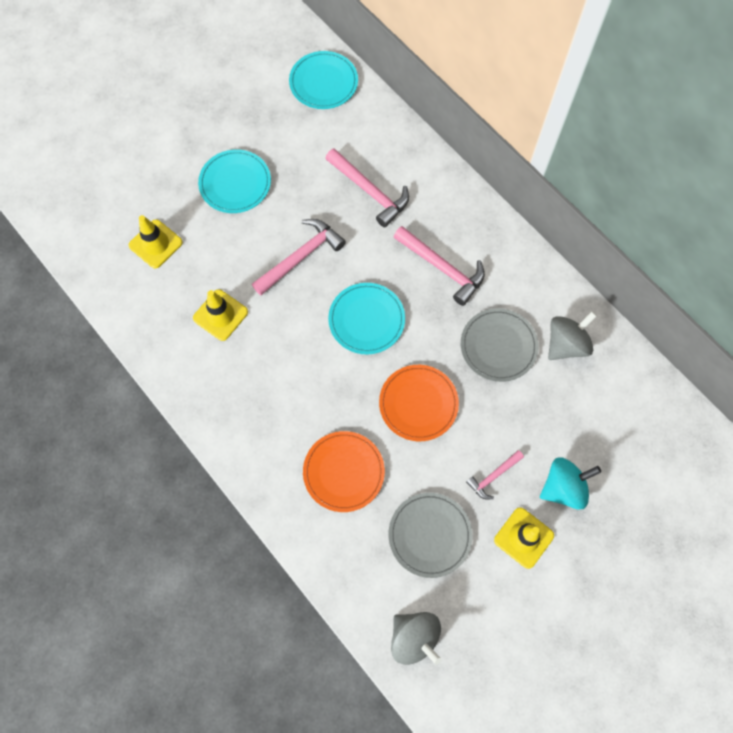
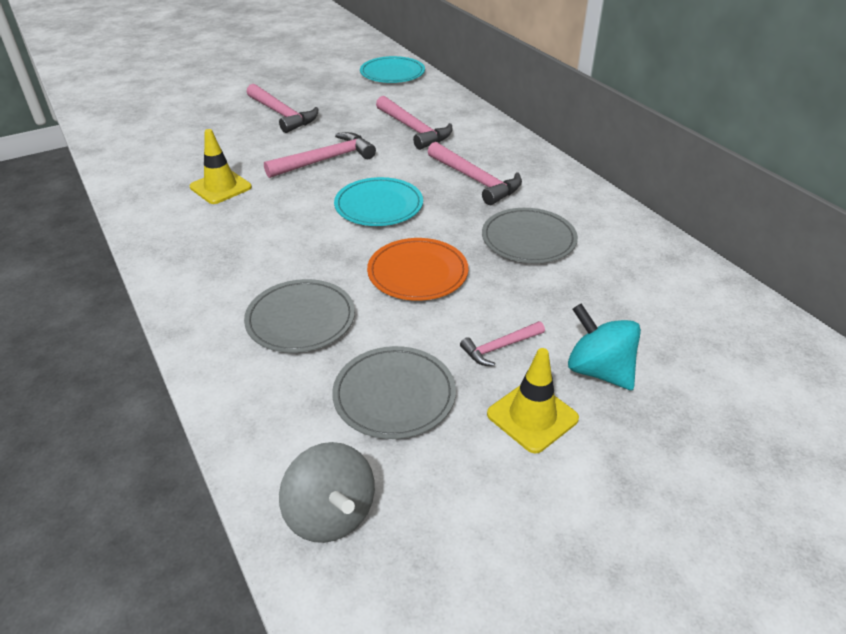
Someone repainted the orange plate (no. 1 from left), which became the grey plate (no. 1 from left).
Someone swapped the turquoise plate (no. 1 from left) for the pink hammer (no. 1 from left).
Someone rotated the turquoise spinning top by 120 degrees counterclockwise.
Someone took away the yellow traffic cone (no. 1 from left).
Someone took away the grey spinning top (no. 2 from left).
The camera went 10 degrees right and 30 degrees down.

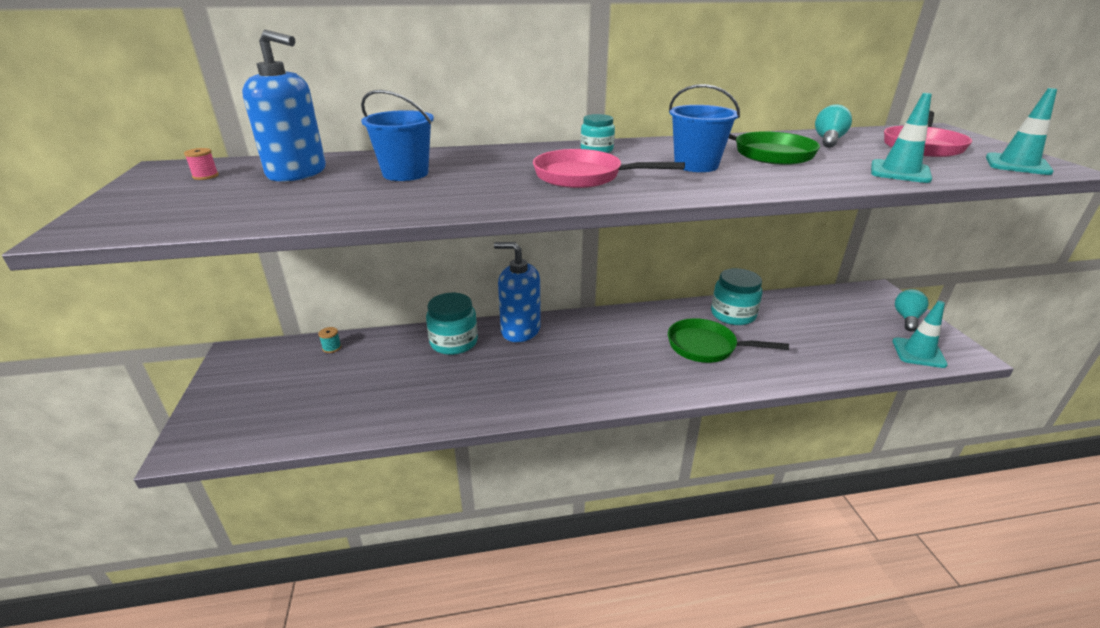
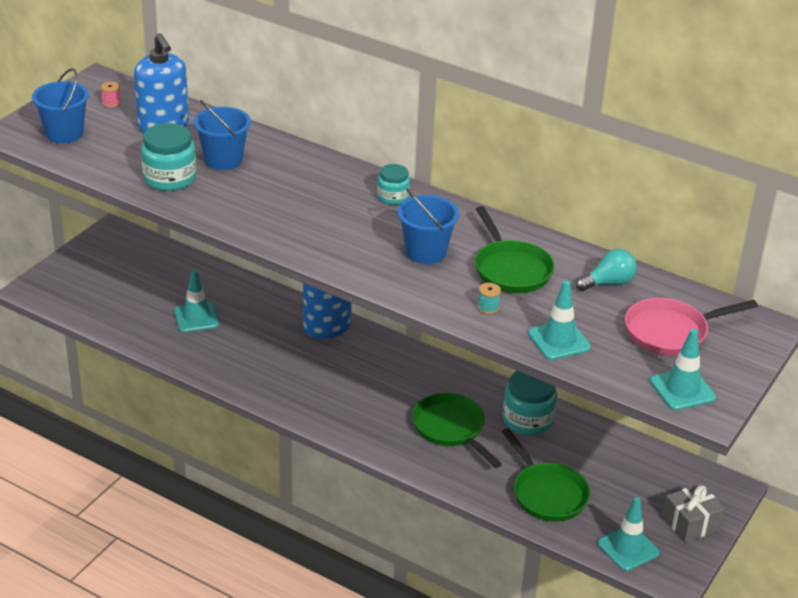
Someone put down the blue bucket (no. 1 from left).
Someone carried the turquoise jar (no. 1 from left).
Someone put down the turquoise traffic cone (no. 1 from left).
Someone carried the turquoise spool.
Someone put down the green pan (no. 3 from left).
Someone swapped the turquoise light bulb (no. 2 from left) for the grey gift.
Someone took away the pink pan (no. 1 from left).
The camera went 40 degrees right and 5 degrees up.

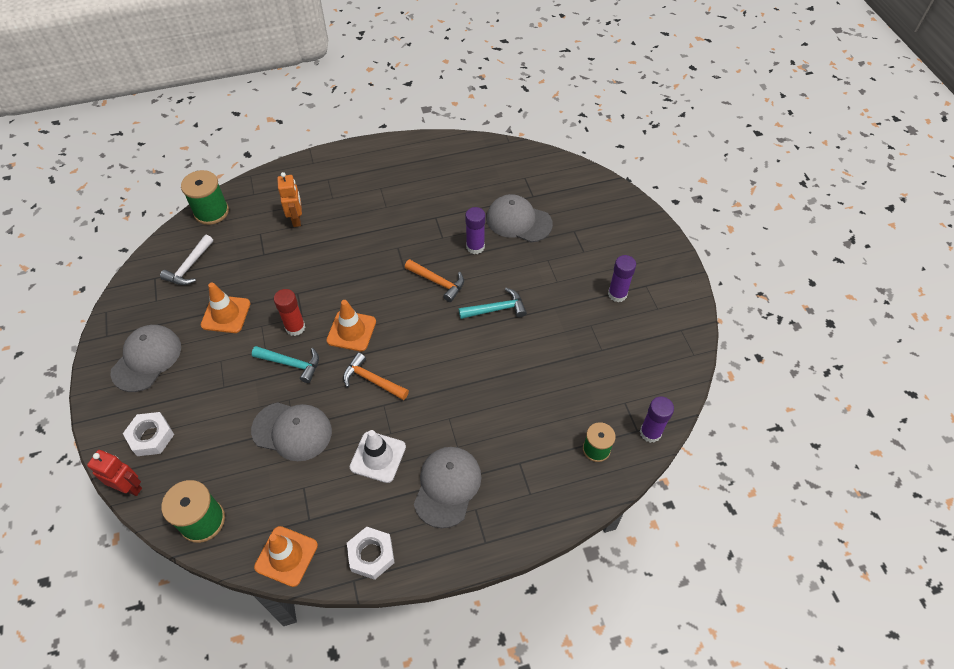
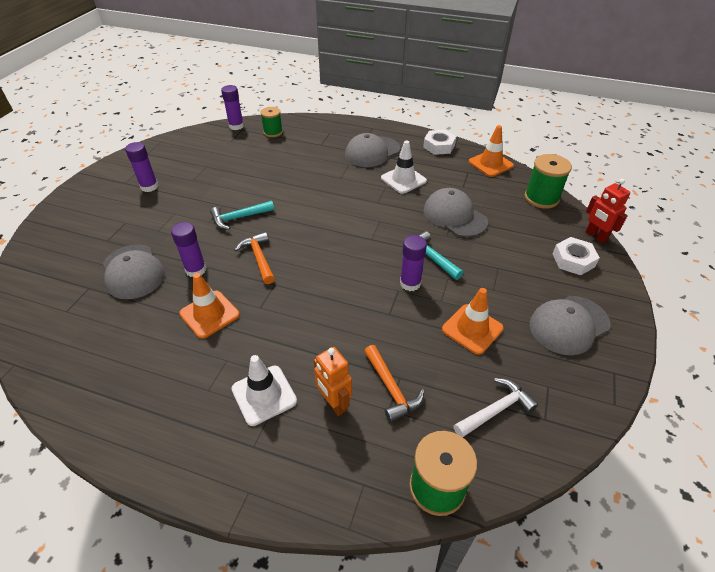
Someone carried the orange traffic cone (no. 3 from left in the first image).
Someone rotated the turquoise hammer (no. 2 from left in the first image) by 45 degrees counterclockwise.
Someone put down the white traffic cone (no. 1 from left).
Someone rotated the orange robot by 60 degrees counterclockwise.
Someone carried the orange hammer (no. 1 from left in the first image).
Someone repainted the red glue stick, which became the purple glue stick (no. 4 from left).
The camera went 145 degrees left and 10 degrees down.

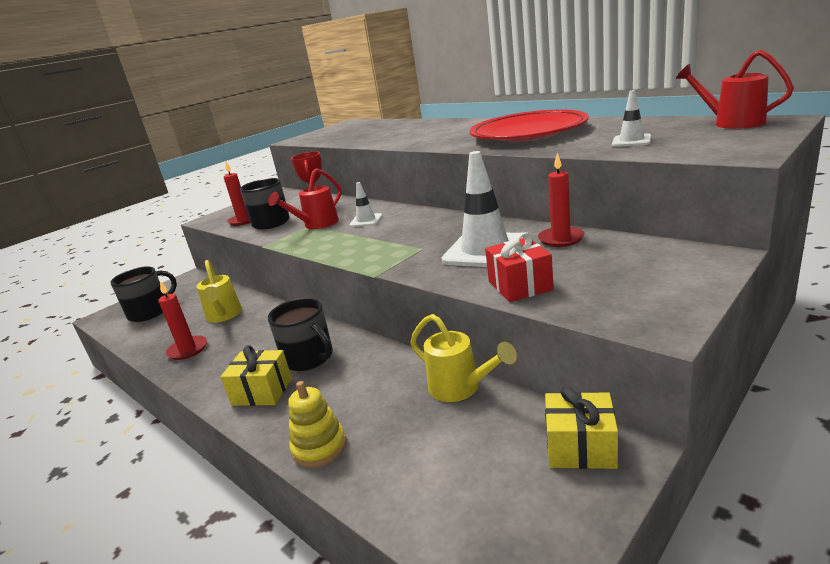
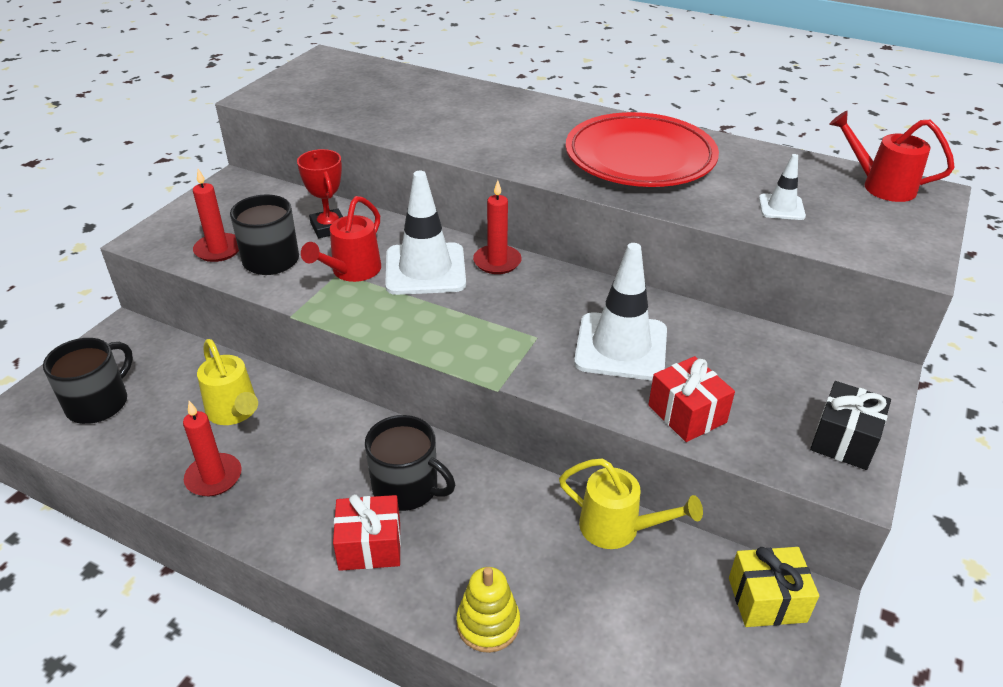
Someone repainted the yellow gift (no. 1 from left), which became the red gift (no. 1 from left).
Someone scaled the white traffic cone (no. 1 from left) by 1.99.
Someone carried the red candle (no. 3 from left).
Someone put down the black gift.
The camera went 20 degrees left and 15 degrees up.

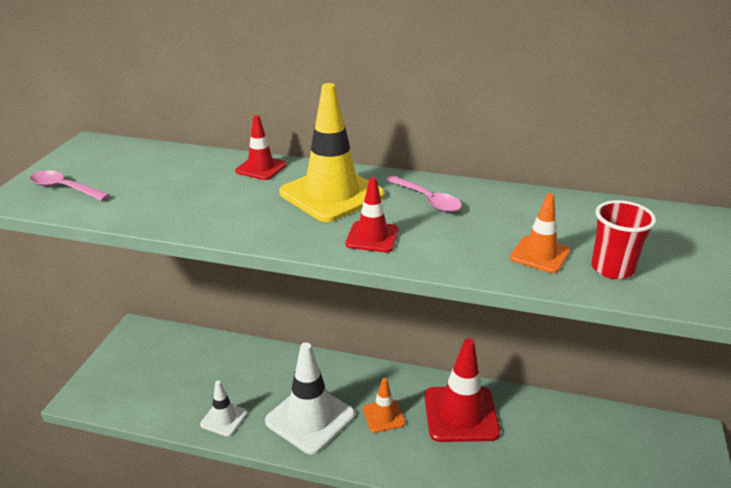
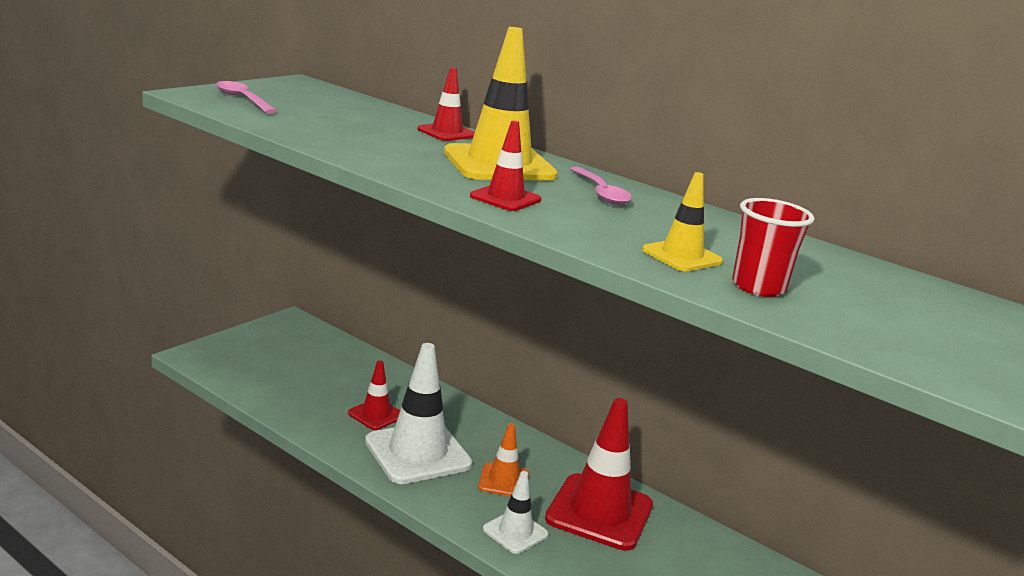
Someone put down the red traffic cone (no. 1 from left).
Someone carried the white traffic cone (no. 1 from left in the first image).
Someone repainted the orange traffic cone (no. 2 from left), which became the yellow traffic cone (no. 2 from left).
The camera went 20 degrees right and 10 degrees down.

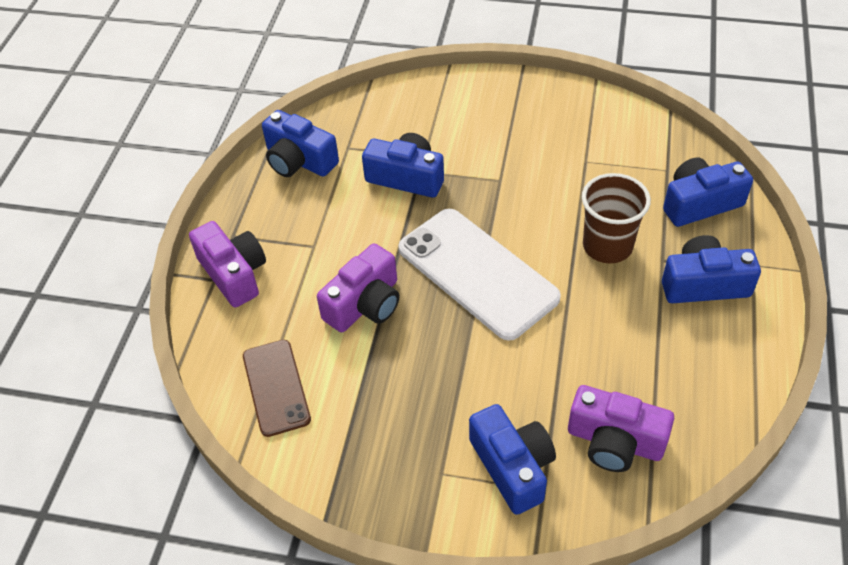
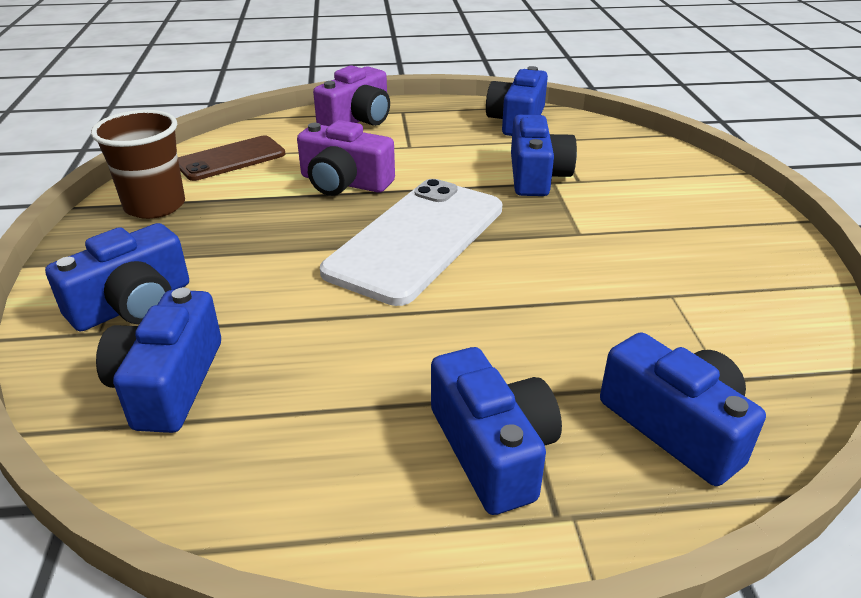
Someone carried the brown cup.
Someone repainted the purple camera (no. 3 from left), which became the blue camera (no. 2 from left).
The camera went 70 degrees right and 15 degrees down.

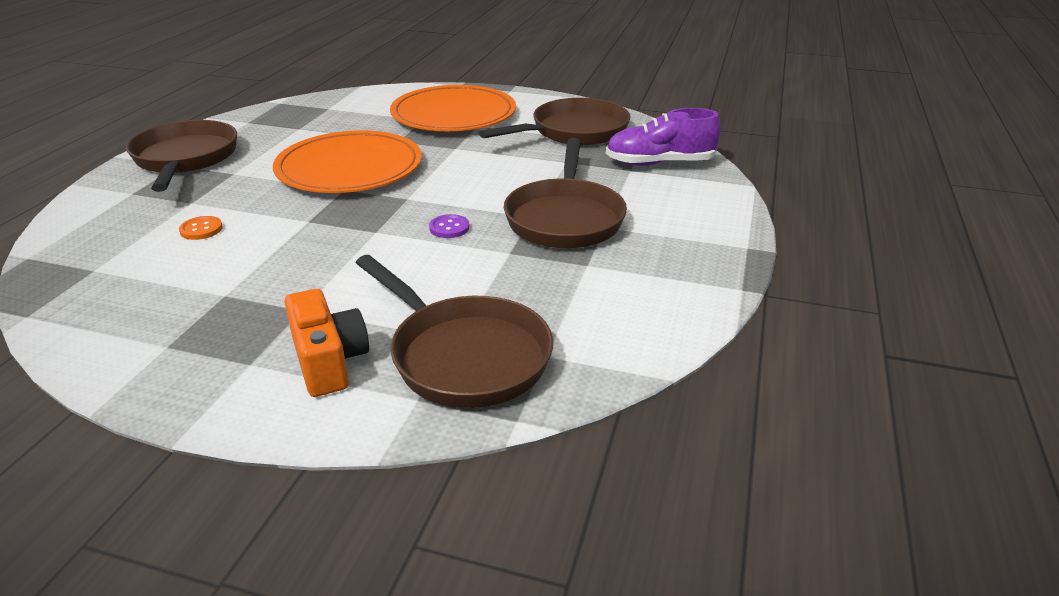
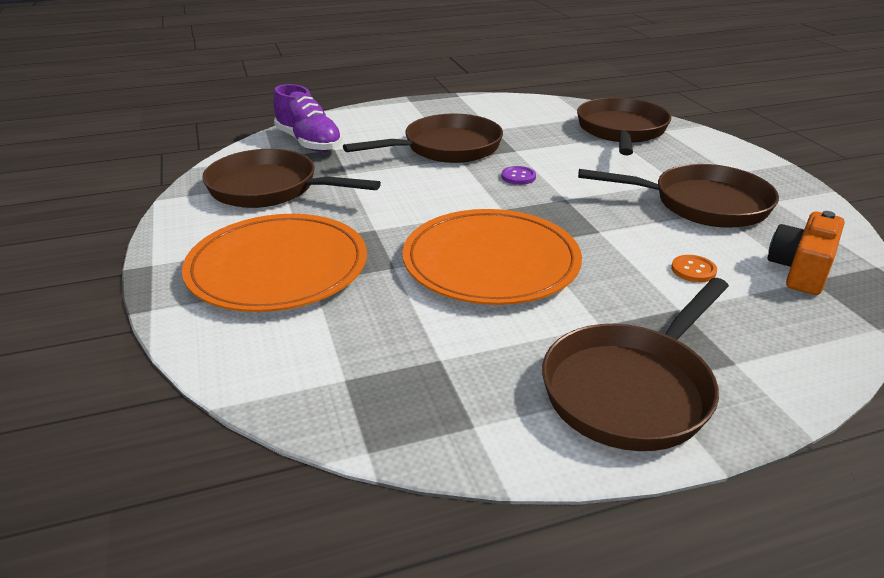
Someone put down the brown pan (no. 5 from left).
Someone carried the orange camera.
The camera went 125 degrees left and 0 degrees up.

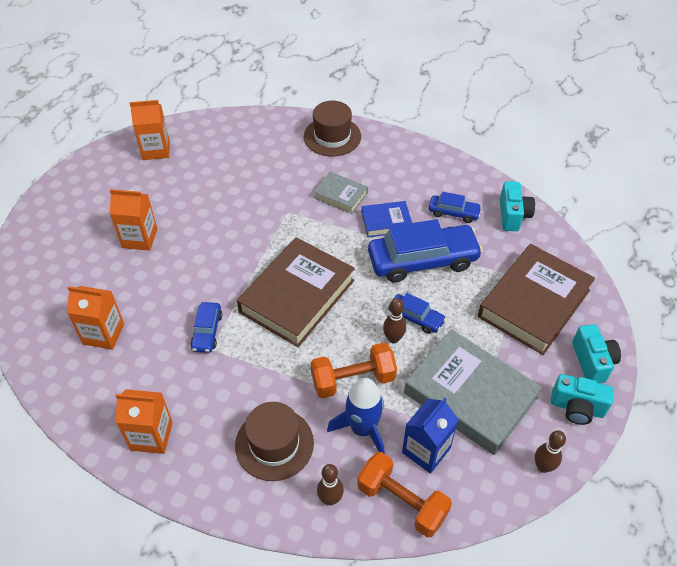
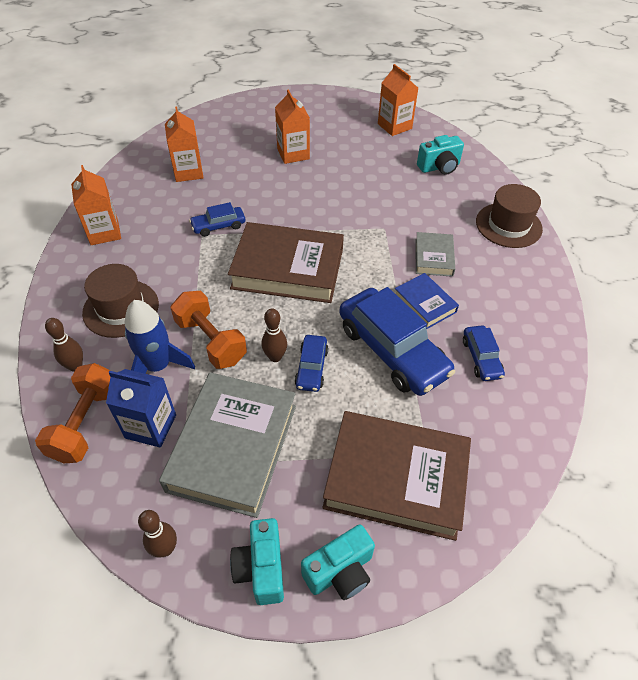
Someone carried the turquoise camera (no. 1 from left in the first image).
The camera went 65 degrees right and 0 degrees up.

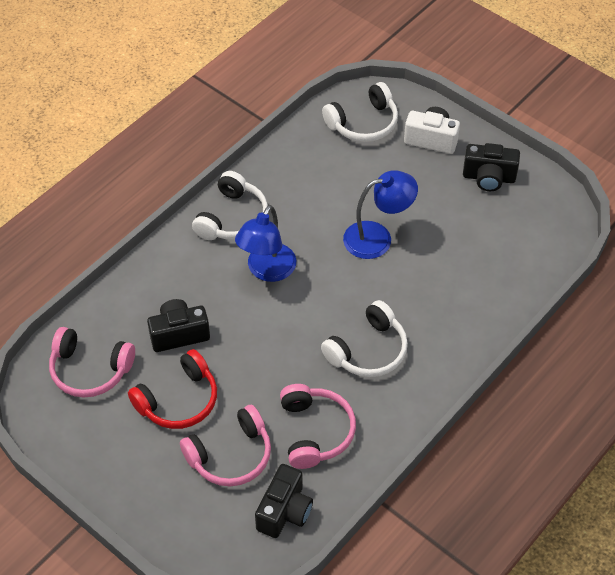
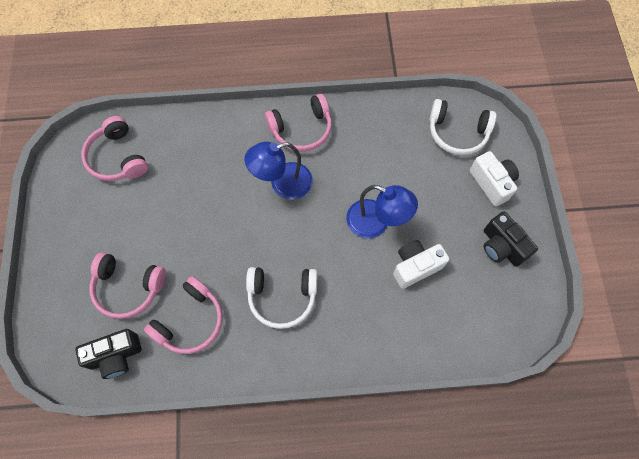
Someone repainted the white headphones (no. 1 from left), which became the pink headphones (no. 4 from left).
Someone put down the white camera (no. 1 from left).
Someone took away the red headphones.
Someone took away the black camera (no. 1 from left).
The camera went 45 degrees right and 15 degrees up.

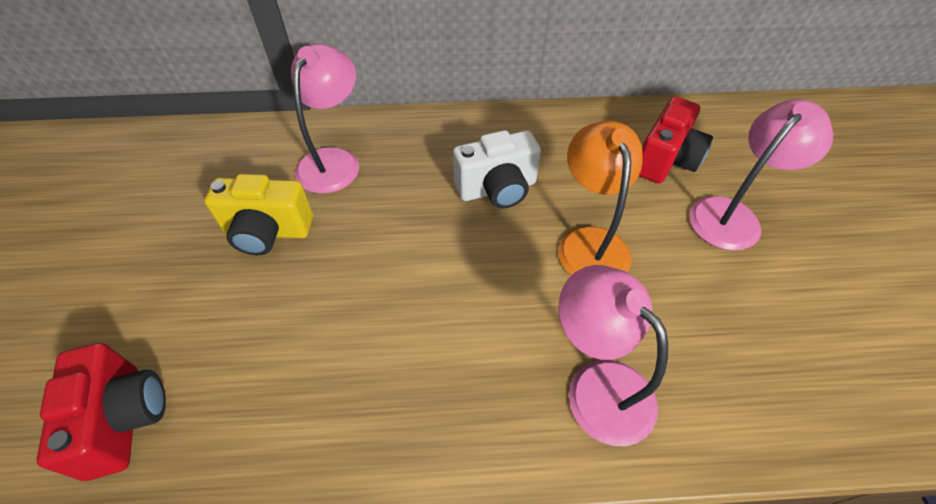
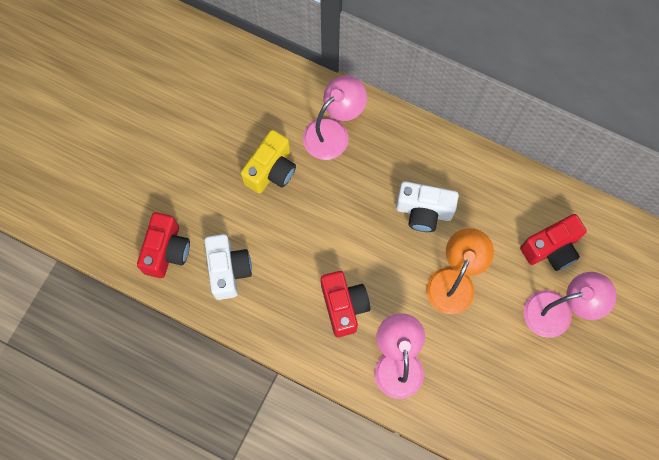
Someone put down the white camera (no. 1 from left).
Someone rotated the yellow camera by 90 degrees counterclockwise.
Someone put down the red camera (no. 2 from left).
The camera went 30 degrees right and 20 degrees up.

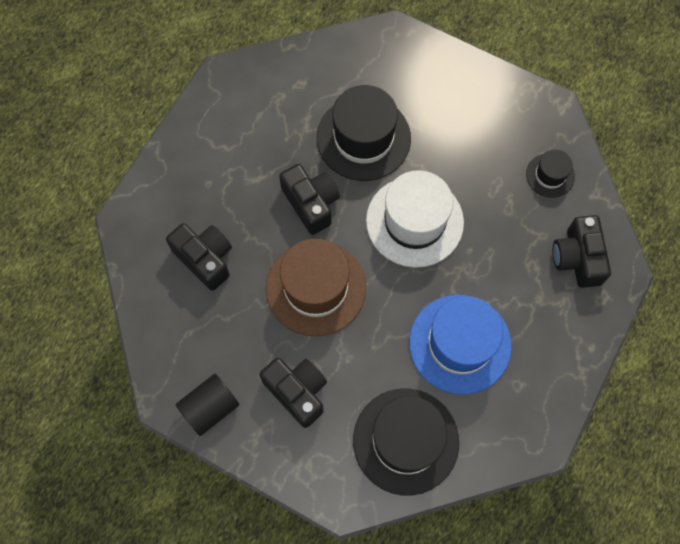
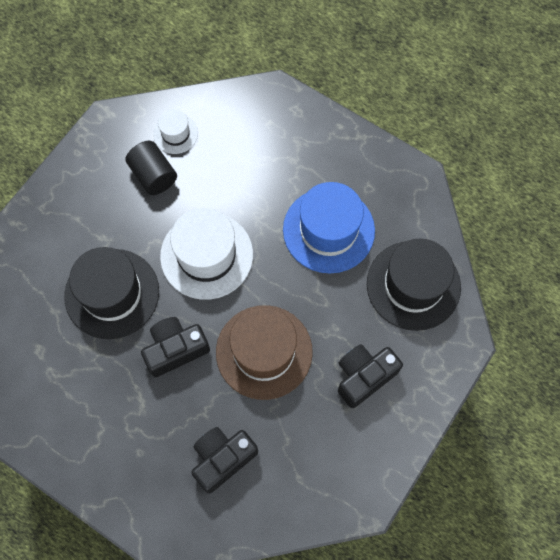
Someone carried the black cylinder.
Someone repainted the black hat (no. 3 from left), which became the white hat (no. 1 from left).
Someone took away the black camera (no. 4 from left).
The camera went 85 degrees left and 0 degrees up.

